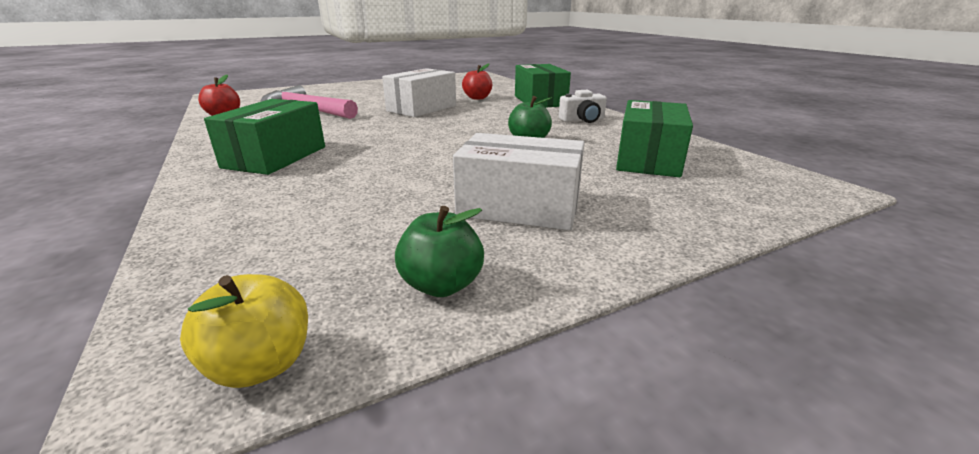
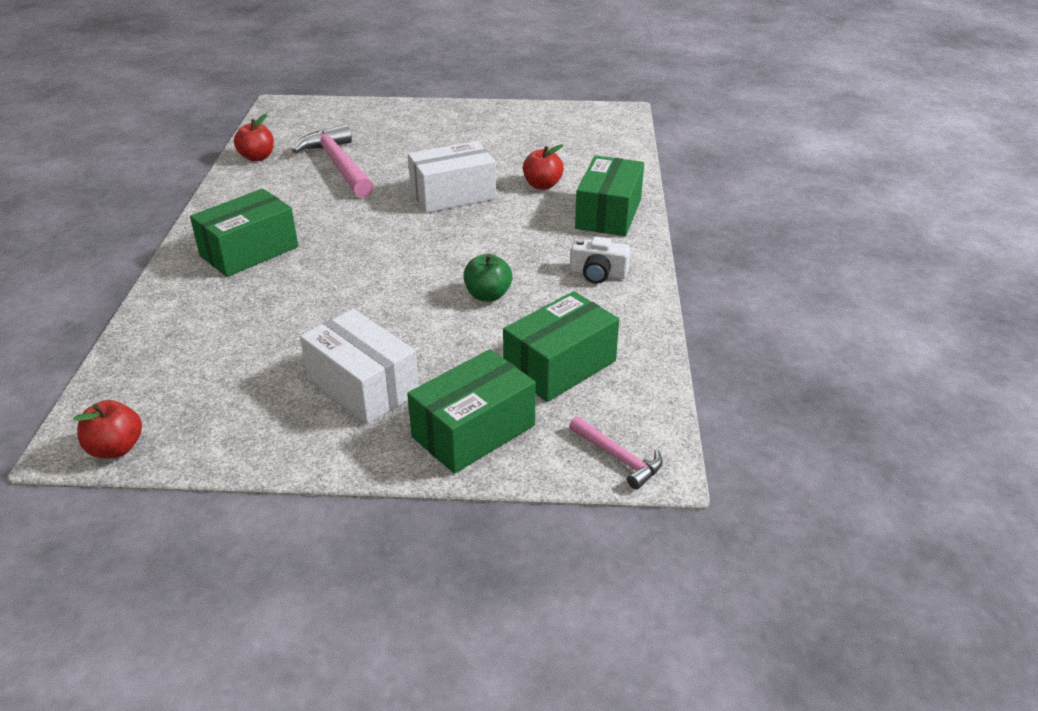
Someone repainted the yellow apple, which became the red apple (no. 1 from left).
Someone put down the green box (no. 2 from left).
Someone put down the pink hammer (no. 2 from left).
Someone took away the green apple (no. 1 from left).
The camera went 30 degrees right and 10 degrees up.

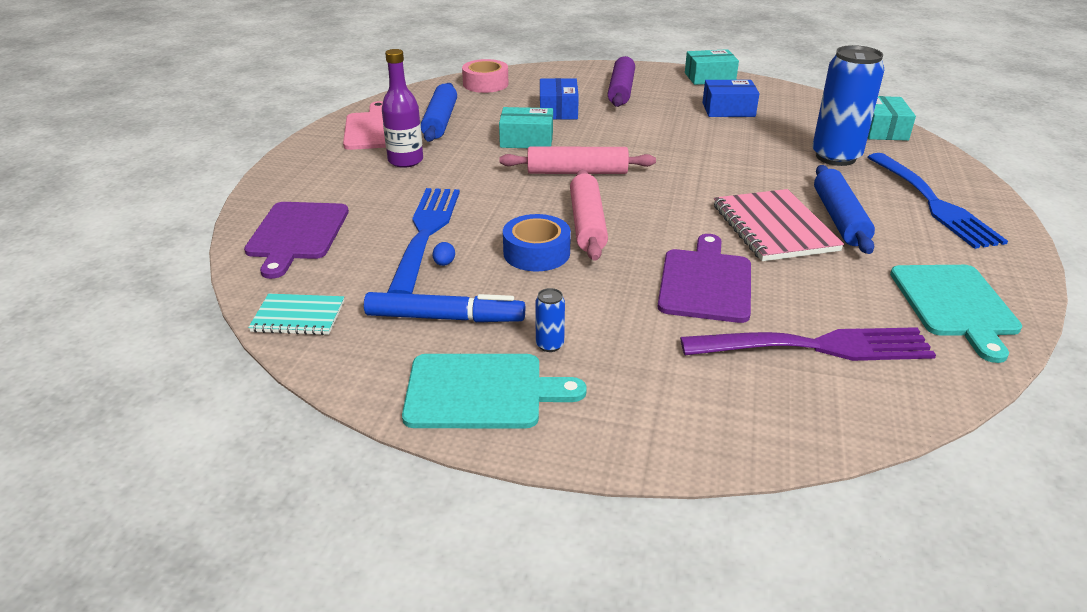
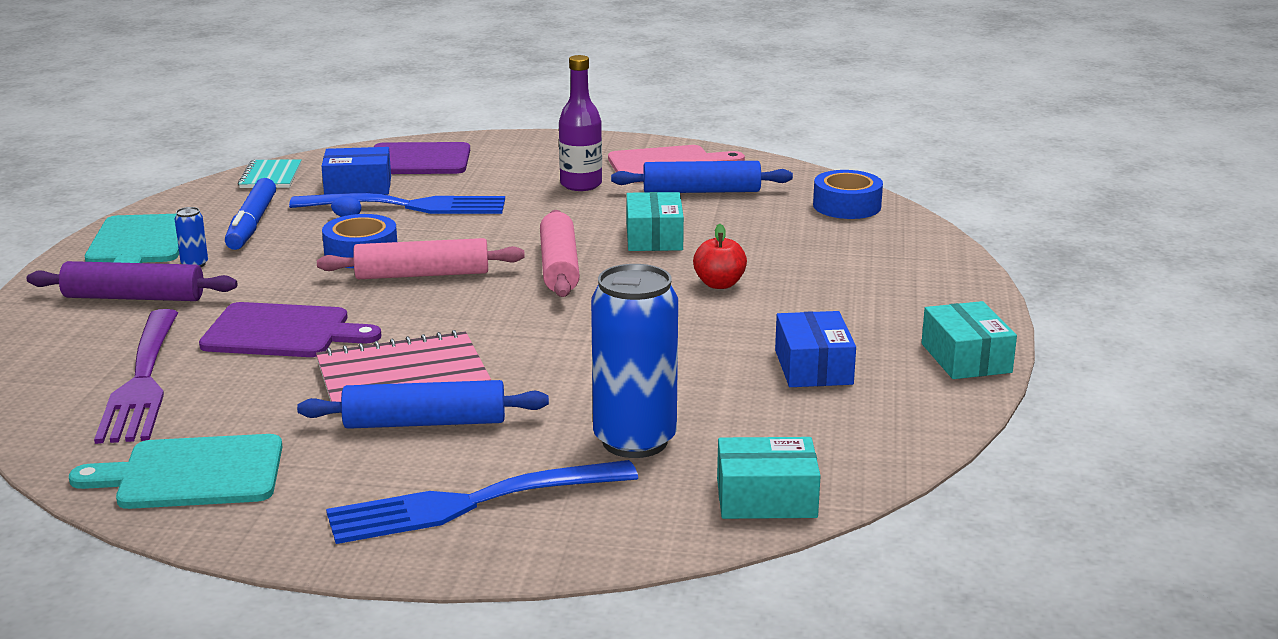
Someone carried the purple rolling pin.
Someone carried the blue box (no. 1 from left).
Someone put down the red apple.
Someone repainted the pink tape, which became the blue tape (no. 2 from left).
The camera went 85 degrees right and 10 degrees down.

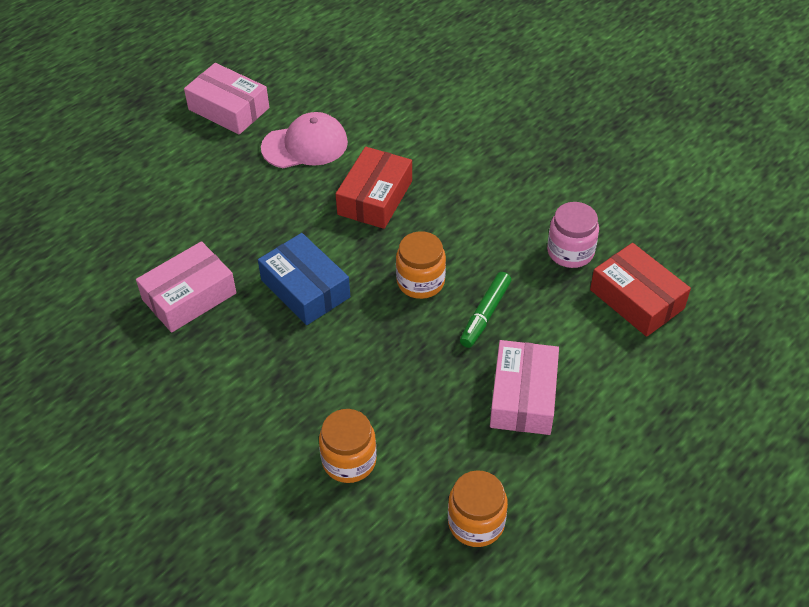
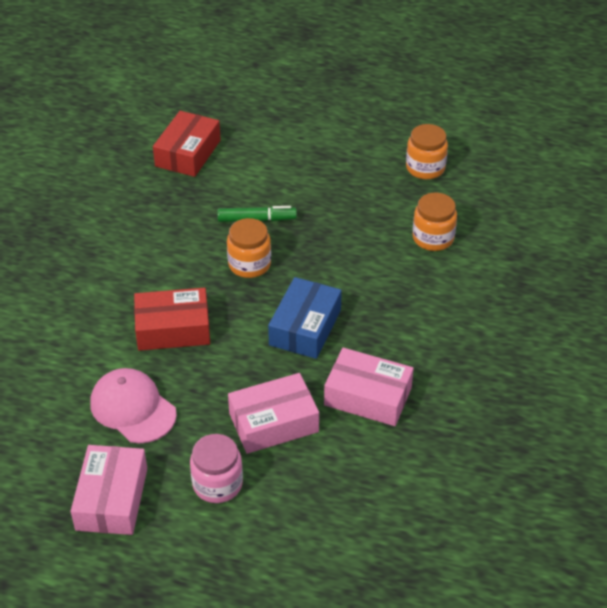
Someone carried the pink jar.
Someone carried the pink box (no. 3 from left in the first image).
The camera went 120 degrees left and 5 degrees down.

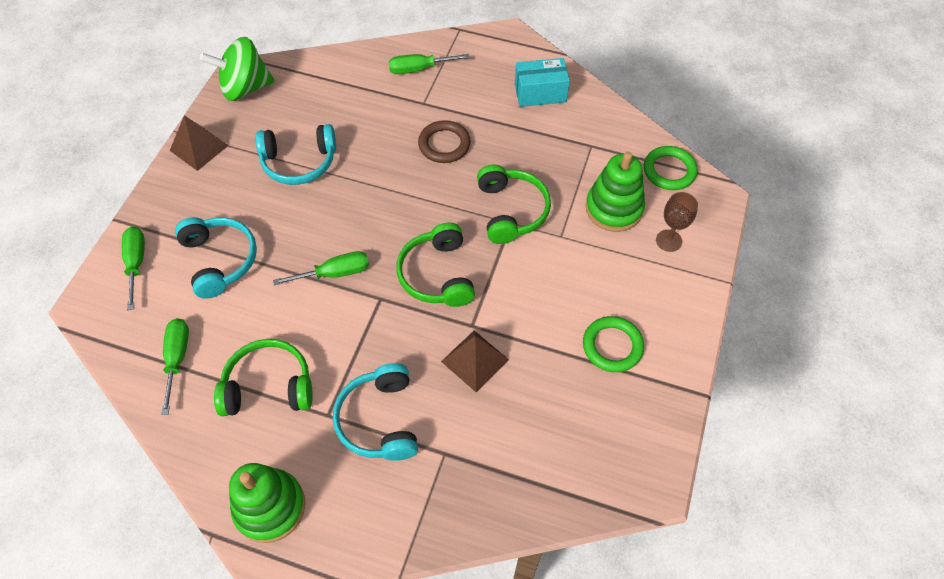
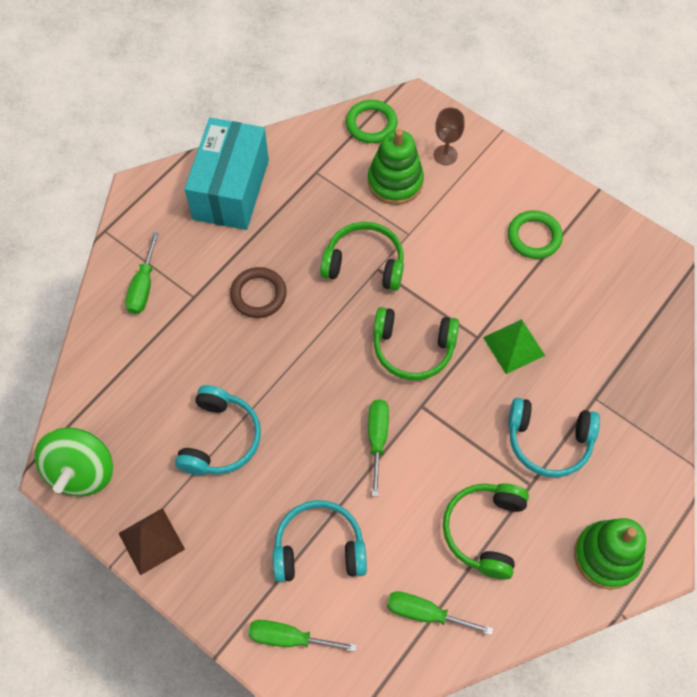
Someone scaled the turquoise box by 1.69.
Someone repainted the brown pyramid (no. 2 from left), which became the green pyramid.
The camera went 70 degrees left and 5 degrees up.

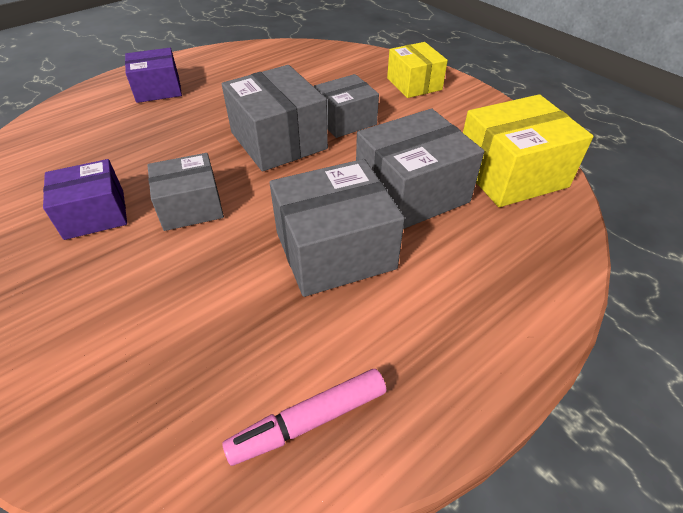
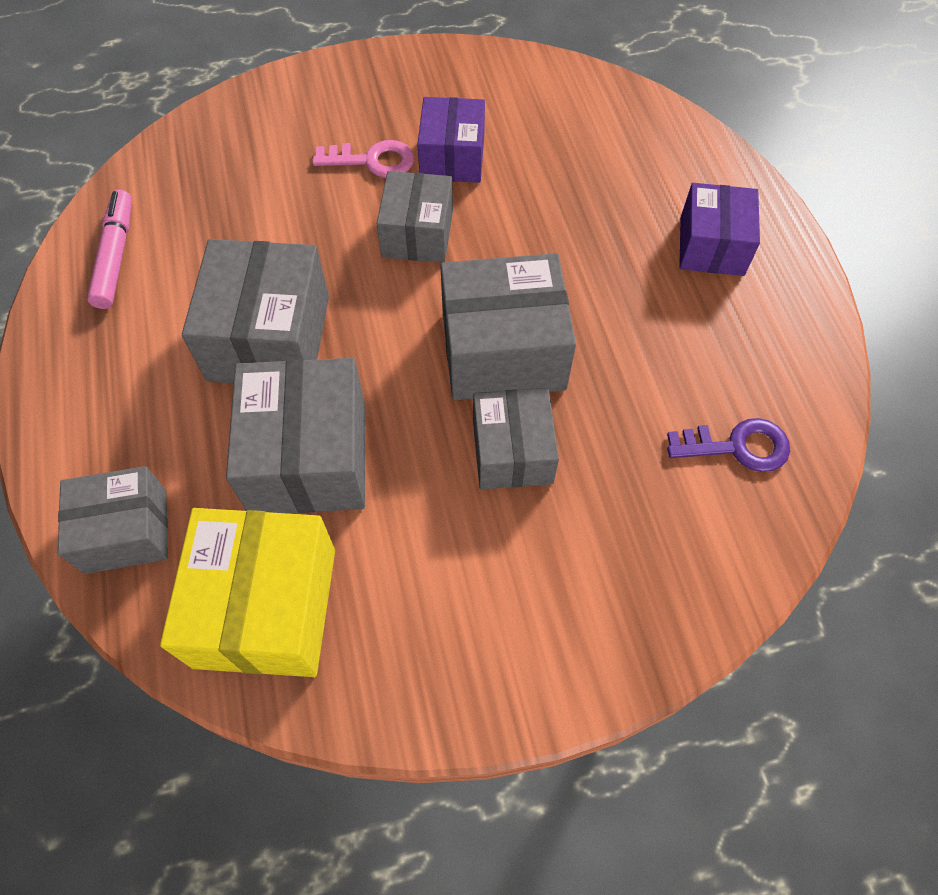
Someone put down the grey box (no. 1 from left).
Someone put down the pink key.
Someone put down the purple key.
Someone took away the yellow box (no. 1 from left).
The camera went 115 degrees right and 15 degrees up.

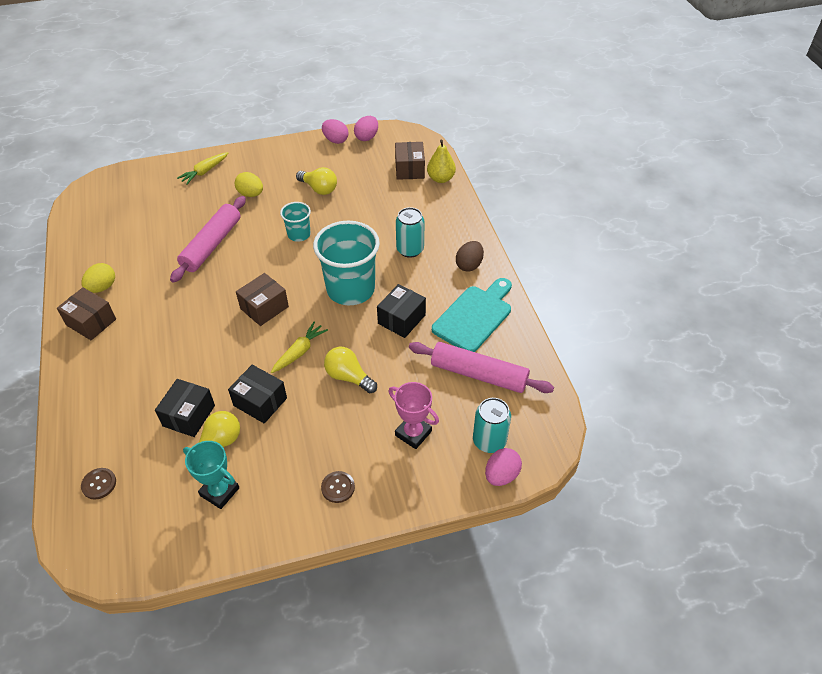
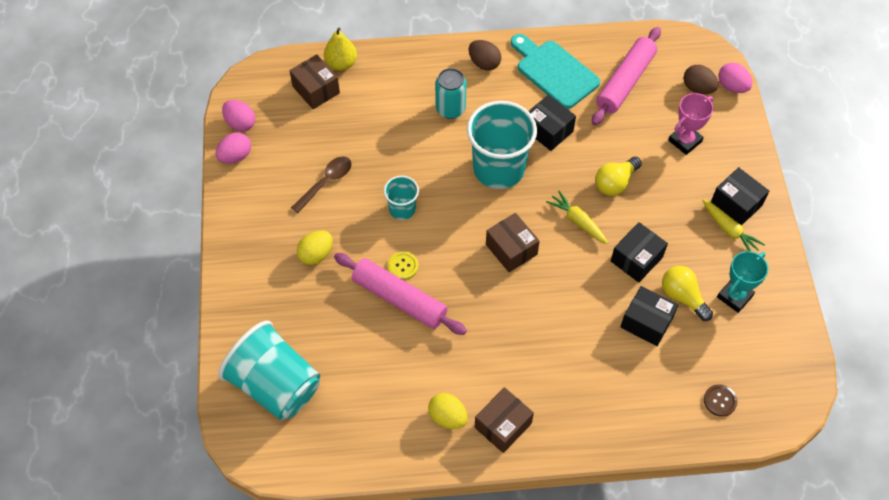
Someone put down the turquoise cup (no. 1 from left).
Someone rotated the brown box (no. 3 from left in the first image) by 45 degrees clockwise.
Someone swapped the yellow light bulb (no. 2 from left) for the brown spoon.
Someone put down the yellow button.
Someone swapped the turquoise can (no. 2 from left) for the brown egg (no. 2 from left).
Someone carried the yellow carrot (no. 1 from left in the first image).
Someone swapped the brown button (no. 2 from left) for the black box (no. 4 from left).
The camera went 80 degrees left and 10 degrees up.

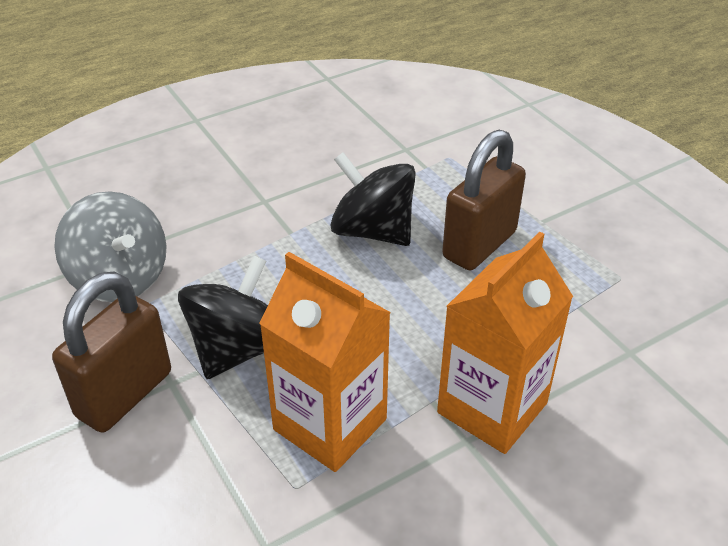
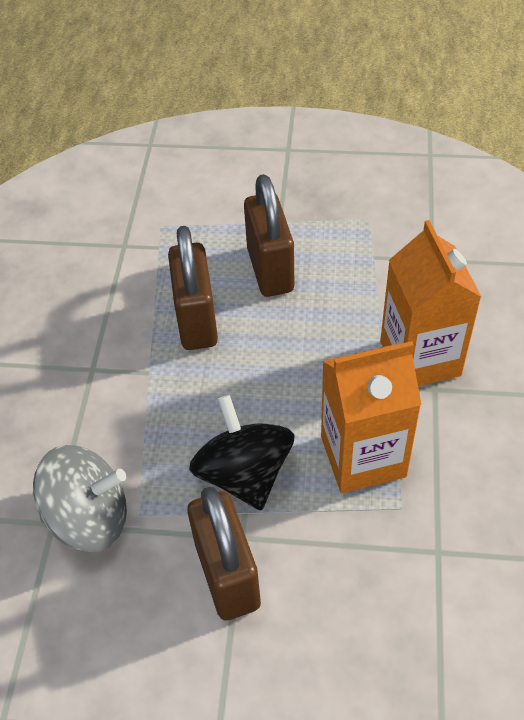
Someone swapped the black spinning top (no. 2 from left) for the brown padlock (no. 1 from left).
The camera went 50 degrees left and 10 degrees up.

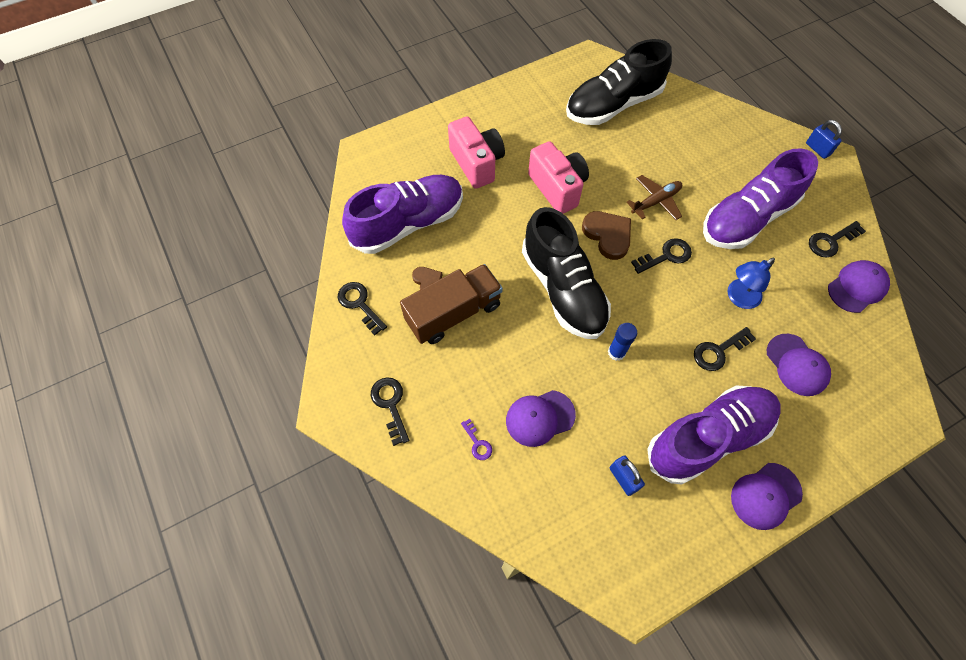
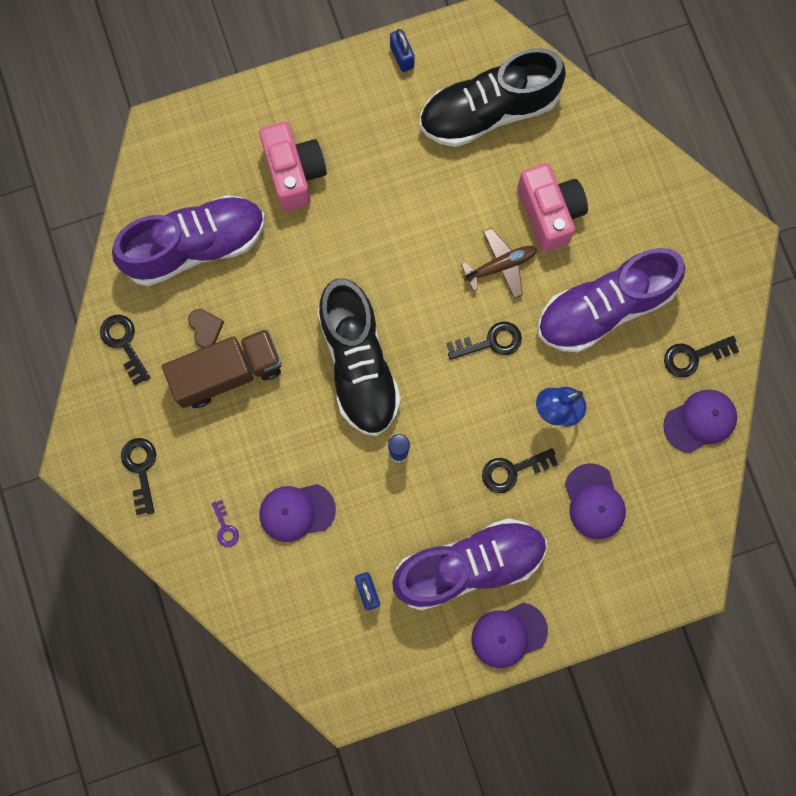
Someone carried the blue padlock (no. 2 from left).
Someone carried the pink camera (no. 2 from left).
Someone took away the brown heart (no. 2 from left).
The camera went 10 degrees right and 15 degrees up.

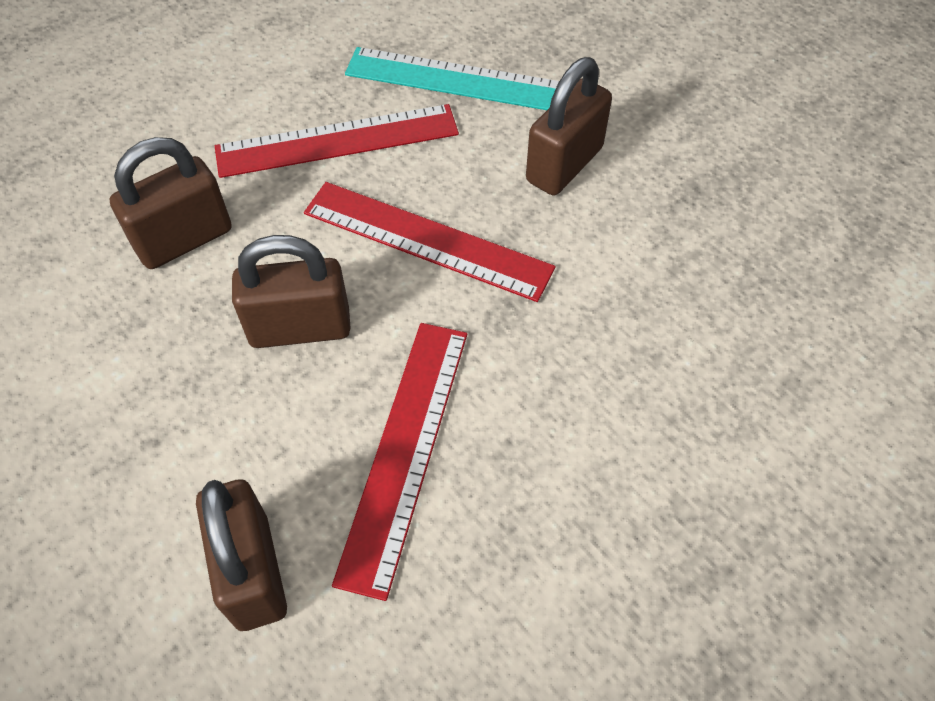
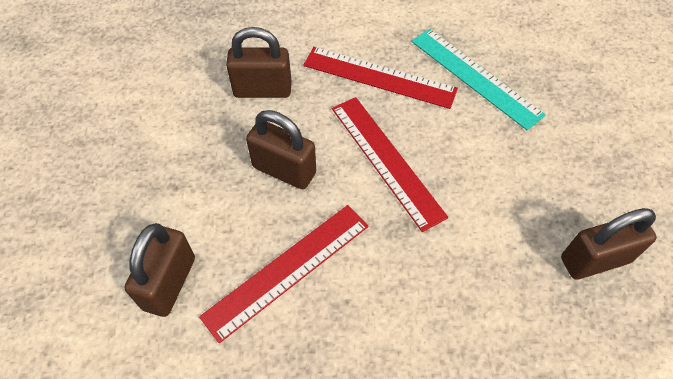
Someone carried the brown padlock (no. 4 from left).
The camera went 35 degrees right and 0 degrees up.

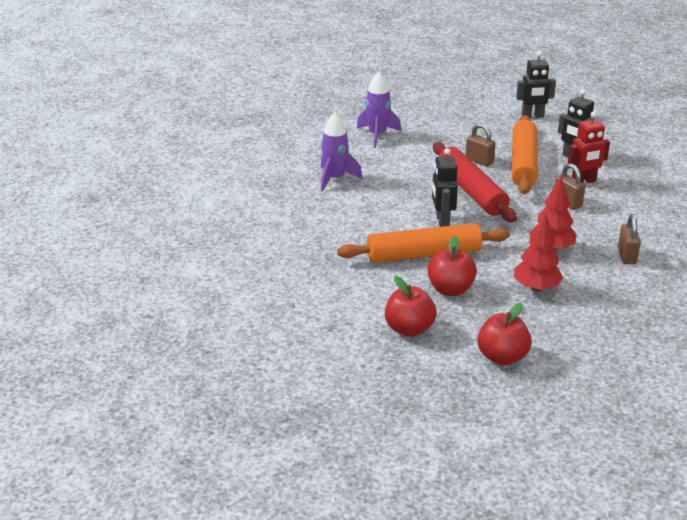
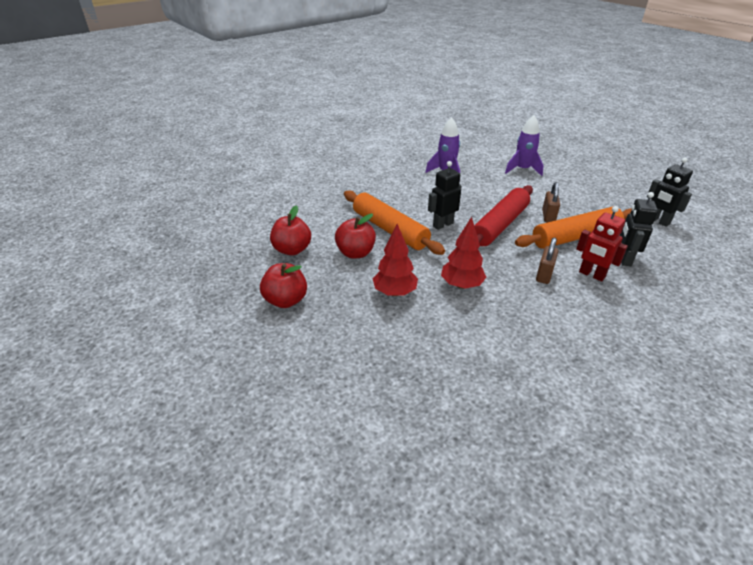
Someone took away the brown padlock (no. 3 from left).
The camera went 60 degrees right and 5 degrees up.

